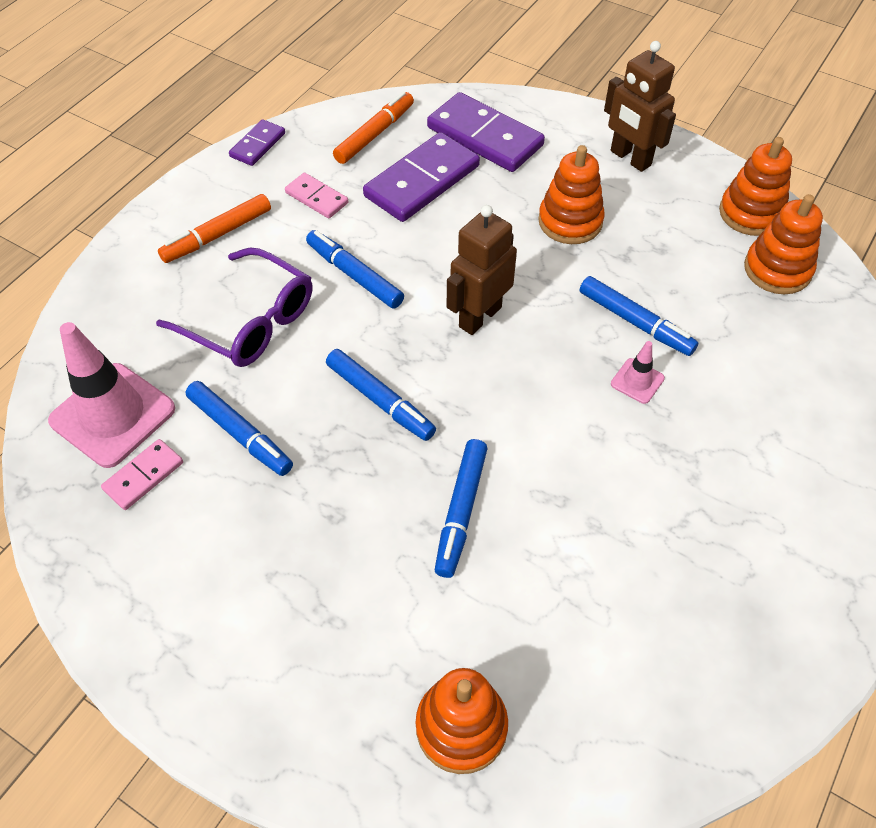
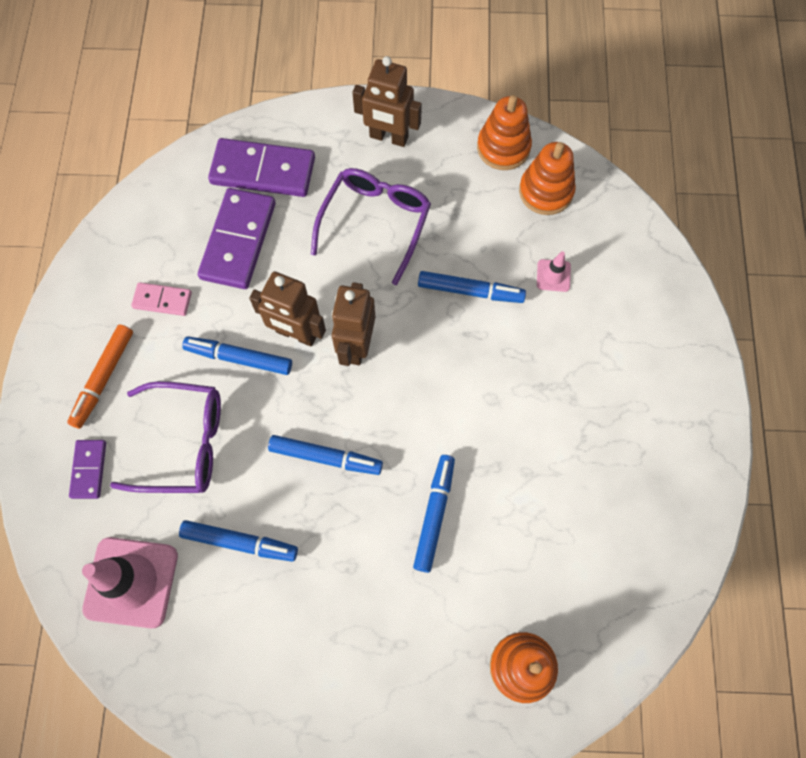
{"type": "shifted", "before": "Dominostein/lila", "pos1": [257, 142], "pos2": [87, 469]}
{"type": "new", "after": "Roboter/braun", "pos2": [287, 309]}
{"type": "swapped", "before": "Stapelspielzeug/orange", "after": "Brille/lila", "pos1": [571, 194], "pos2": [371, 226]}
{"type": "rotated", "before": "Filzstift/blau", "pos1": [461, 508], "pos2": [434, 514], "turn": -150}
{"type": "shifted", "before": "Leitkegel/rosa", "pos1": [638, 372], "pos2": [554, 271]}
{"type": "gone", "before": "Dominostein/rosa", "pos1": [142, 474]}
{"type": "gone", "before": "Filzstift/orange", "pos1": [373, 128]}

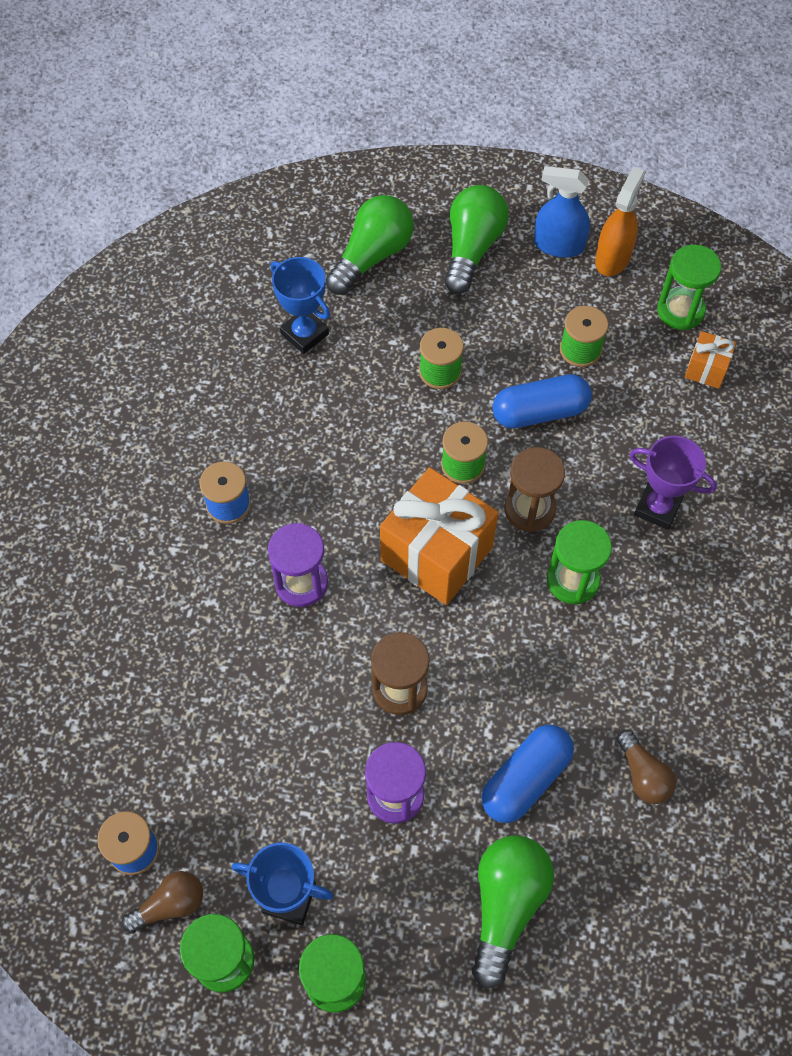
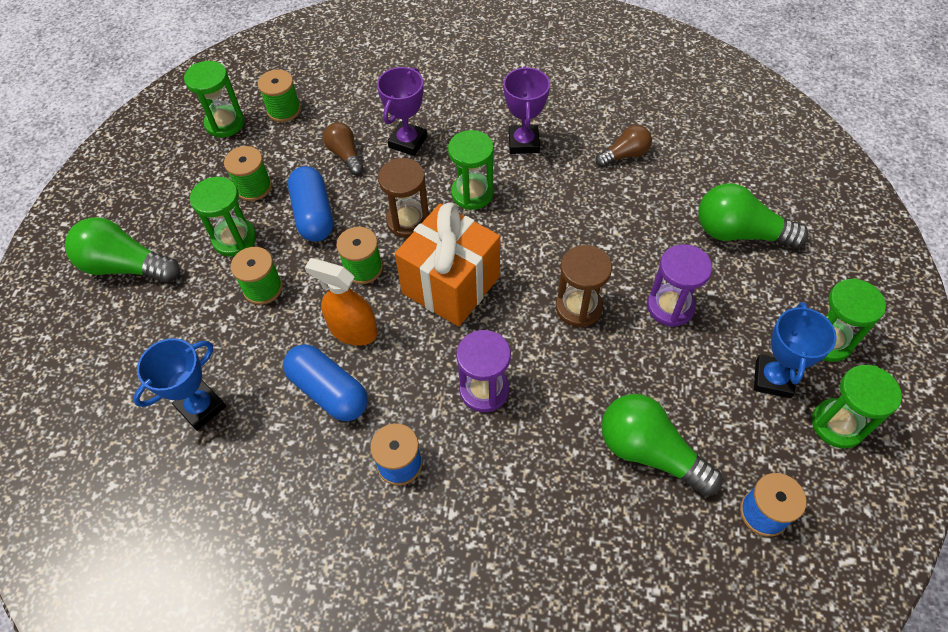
{"type": "new", "after": "Sanduhr/grün", "pos2": [223, 216]}
{"type": "swapped", "before": "Geschenk/orange", "after": "Garnrolle/grün", "pos1": [710, 360], "pos2": [279, 95]}
{"type": "shifted", "before": "Kapsel/blau", "pos1": [528, 774], "pos2": [325, 382]}
{"type": "shifted", "before": "Sprühflasche/orange", "pos1": [620, 221], "pos2": [341, 302]}
{"type": "shifted", "before": "Glühbirne/braun", "pos1": [162, 902], "pos2": [343, 148]}
{"type": "new", "after": "Pokal/lila", "pos2": [526, 110]}
{"type": "shifted", "before": "Glühbirne/grün", "pos1": [370, 245], "pos2": [661, 445]}
{"type": "gone", "before": "Sprühflasche/blau", "pos1": [562, 212]}

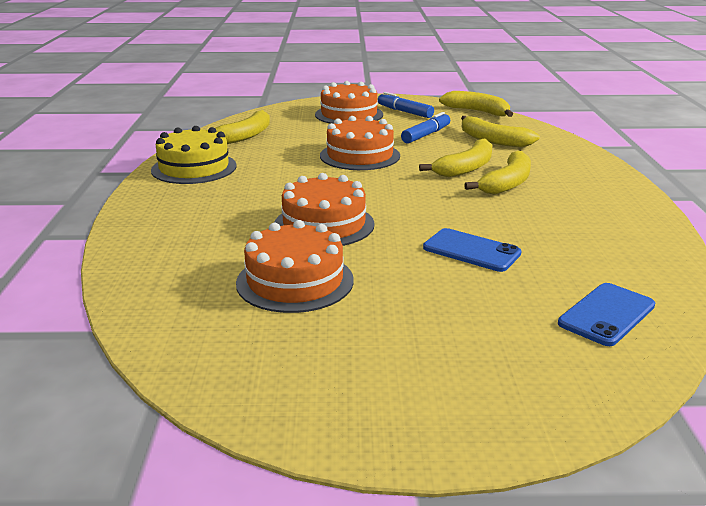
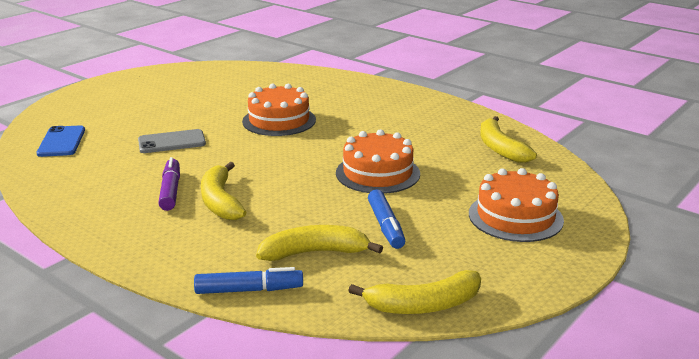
{"type": "repainted", "before": "Handy/blau", "after": "Handy/grau", "pos1": [472, 250], "pos2": [172, 141]}
{"type": "new", "after": "Filzstift/lila", "pos2": [169, 184]}
{"type": "shifted", "before": "Filzstift/blau", "pos1": [406, 105], "pos2": [248, 280]}
{"type": "gone", "before": "Kuchen/gelb", "pos1": [194, 155]}
{"type": "gone", "before": "Kuchen/orange", "pos1": [295, 266]}
{"type": "gone", "before": "Banane/gelb", "pos1": [456, 158]}

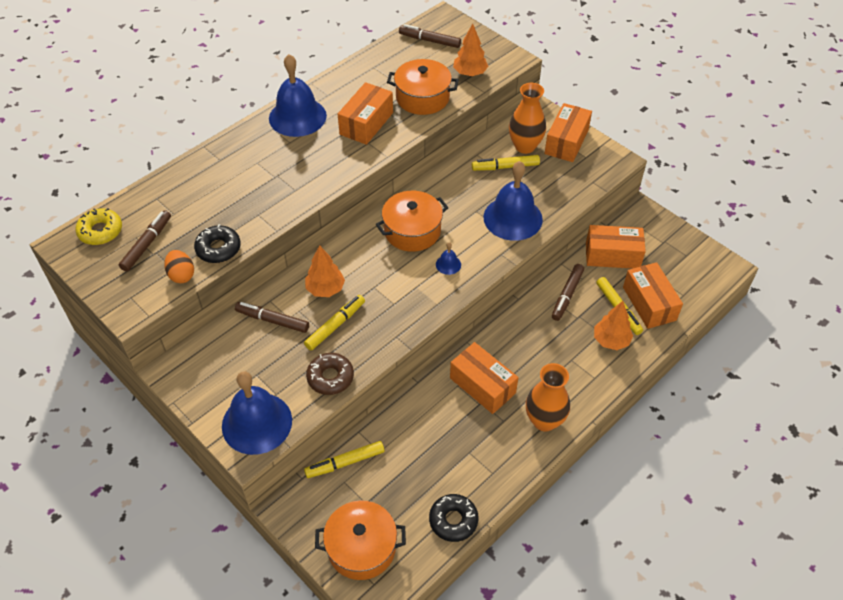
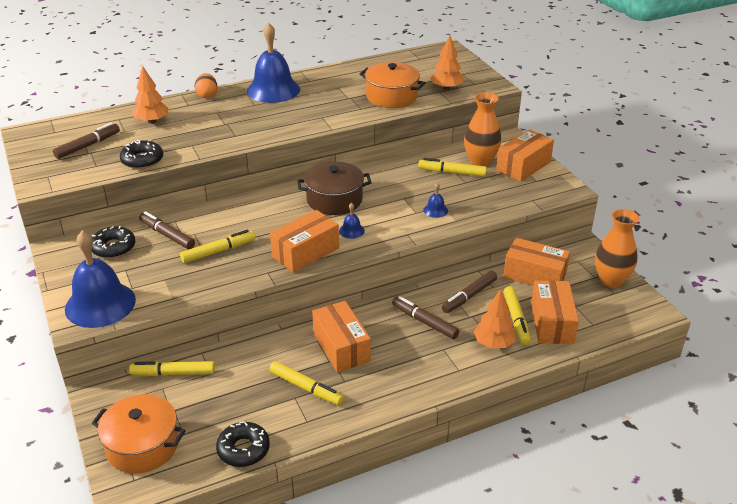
{"type": "new", "after": "Donut/schwarz", "pos2": [113, 242]}
{"type": "shifted", "before": "Baum/orange", "pos1": [325, 271], "pos2": [150, 94]}
{"type": "shifted", "before": "Ei/orange", "pos1": [179, 266], "pos2": [206, 85]}
{"type": "new", "after": "Filzstift/gelb", "pos2": [306, 383]}
{"type": "shifted", "before": "Schachtel/orange", "pos1": [365, 113], "pos2": [304, 241]}
{"type": "repainted", "before": "Kochtopf/orange", "after": "Kochtopf/braun", "pos1": [412, 221], "pos2": [334, 188]}
{"type": "shifted", "before": "Filzstift/braun", "pos1": [430, 36], "pos2": [425, 317]}
{"type": "scaled", "before": "Glocke/blau", "pos1": [513, 201], "pos2": [435, 200], "scale": 0.42}
{"type": "shifted", "before": "Vase/orange", "pos1": [548, 397], "pos2": [617, 248]}
{"type": "gone", "before": "Donut/gelb", "pos1": [99, 226]}
{"type": "gone", "before": "Donut/braun", "pos1": [330, 374]}

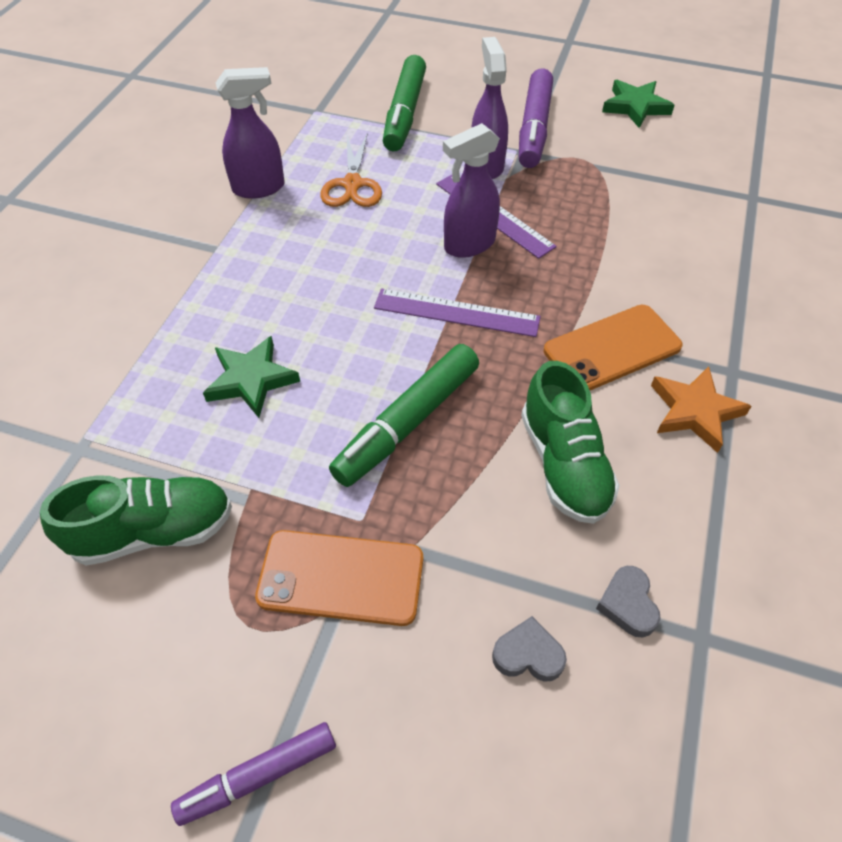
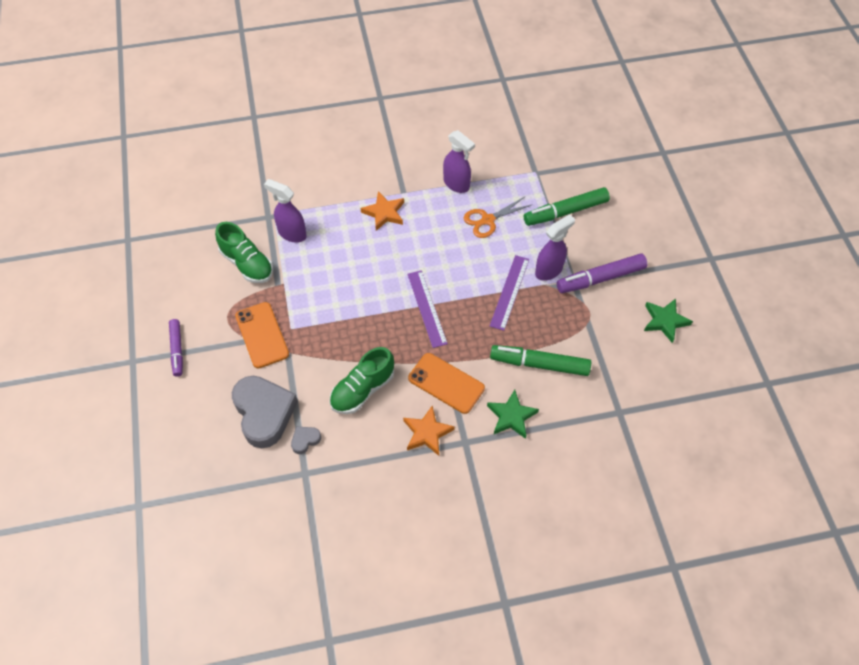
{"type": "rotated", "before": "Filzstift/lila", "pos1": [253, 774], "pos2": [176, 348], "turn": -135}
{"type": "scaled", "before": "Herz/grau", "pos1": [529, 649], "pos2": [265, 412], "scale": 2.37}
{"type": "shifted", "before": "Sprühflasche/lila", "pos1": [471, 190], "pos2": [285, 211]}
{"type": "new", "after": "Stern/orange", "pos2": [382, 211]}
{"type": "shifted", "before": "Stern/grün", "pos1": [251, 377], "pos2": [513, 414]}
{"type": "shifted", "before": "Filzstift/grün", "pos1": [404, 415], "pos2": [540, 360]}

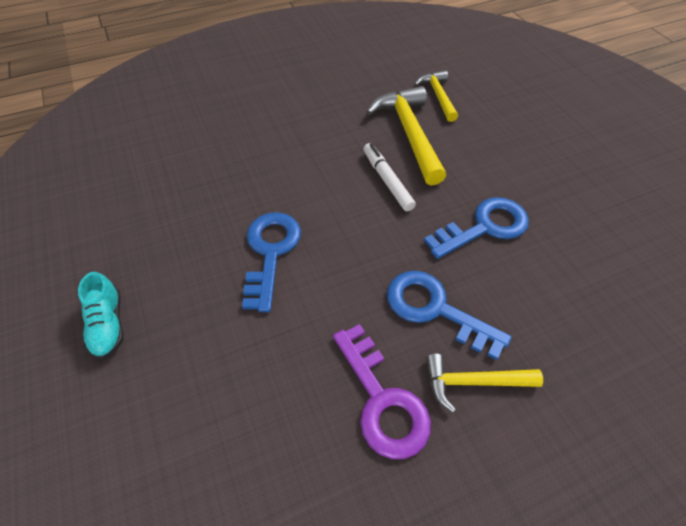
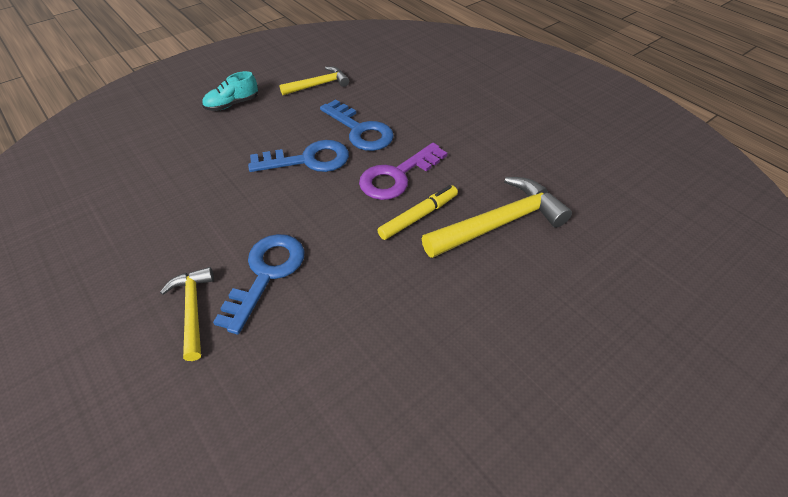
{"type": "shifted", "before": "Hammer/gelb", "pos1": [436, 96], "pos2": [314, 81]}
{"type": "shifted", "before": "Schlüssel/blau", "pos1": [476, 228], "pos2": [357, 125]}
{"type": "shifted", "before": "Schlüssel/lila", "pos1": [382, 391], "pos2": [403, 171]}
{"type": "repainted", "before": "Filzstift/weiß", "after": "Filzstift/gelb", "pos1": [389, 177], "pos2": [417, 212]}

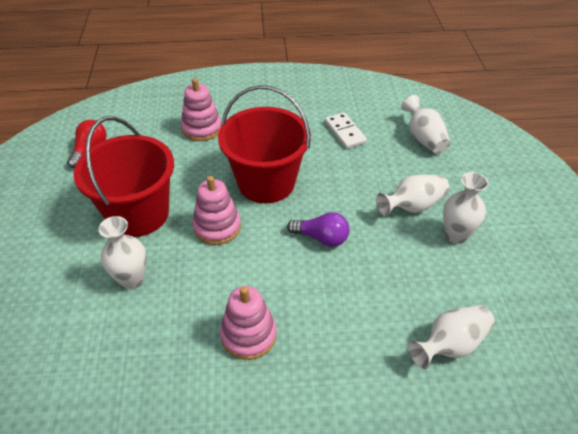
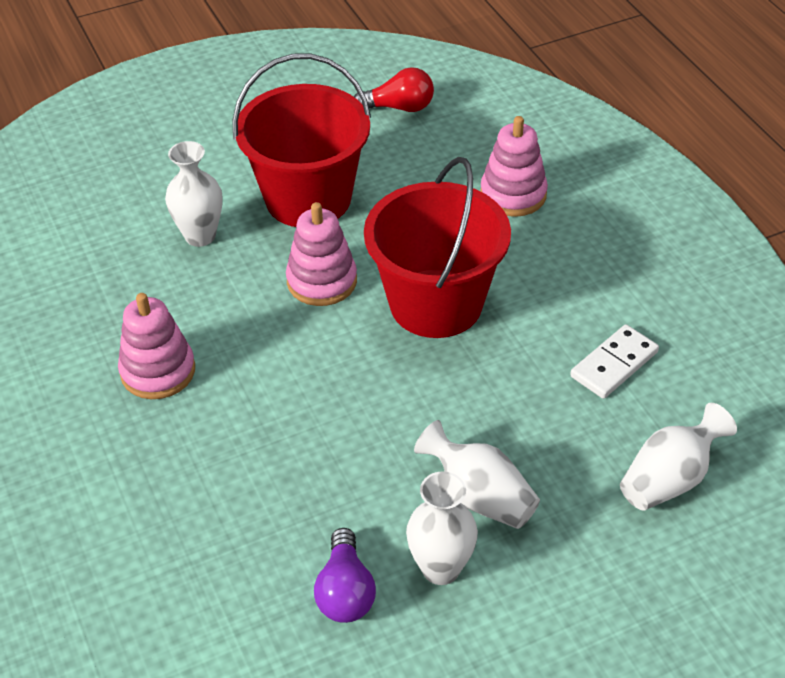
{"type": "shifted", "before": "Glühbirne/lila", "pos1": [318, 229], "pos2": [345, 575]}
{"type": "gone", "before": "Vase/weiß", "pos1": [451, 337]}

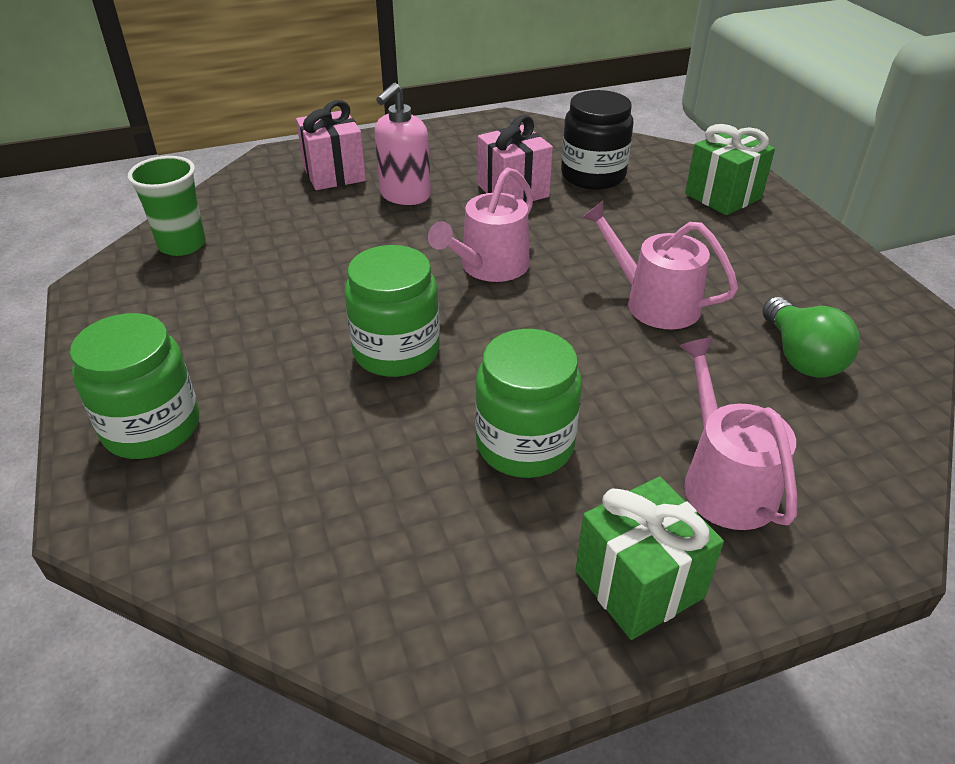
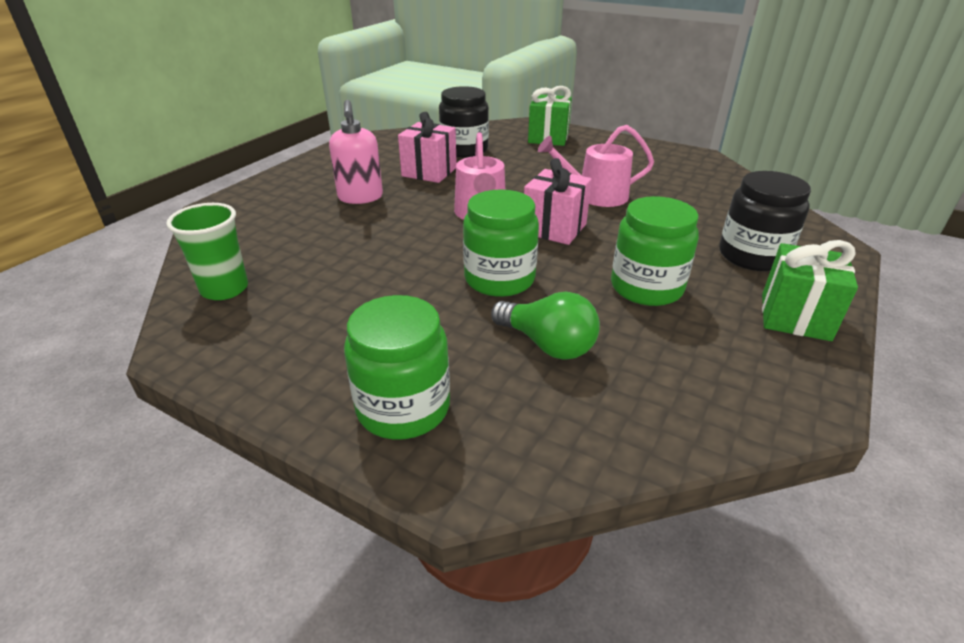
{"type": "shifted", "before": "Glühbirne/grün", "pos1": [811, 337], "pos2": [545, 325]}
{"type": "shifted", "before": "Geschenk/rosa", "pos1": [331, 145], "pos2": [558, 201]}
{"type": "swapped", "before": "Gießkanne/rosa", "after": "Einmachglas/schwarz", "pos1": [738, 433], "pos2": [765, 221]}

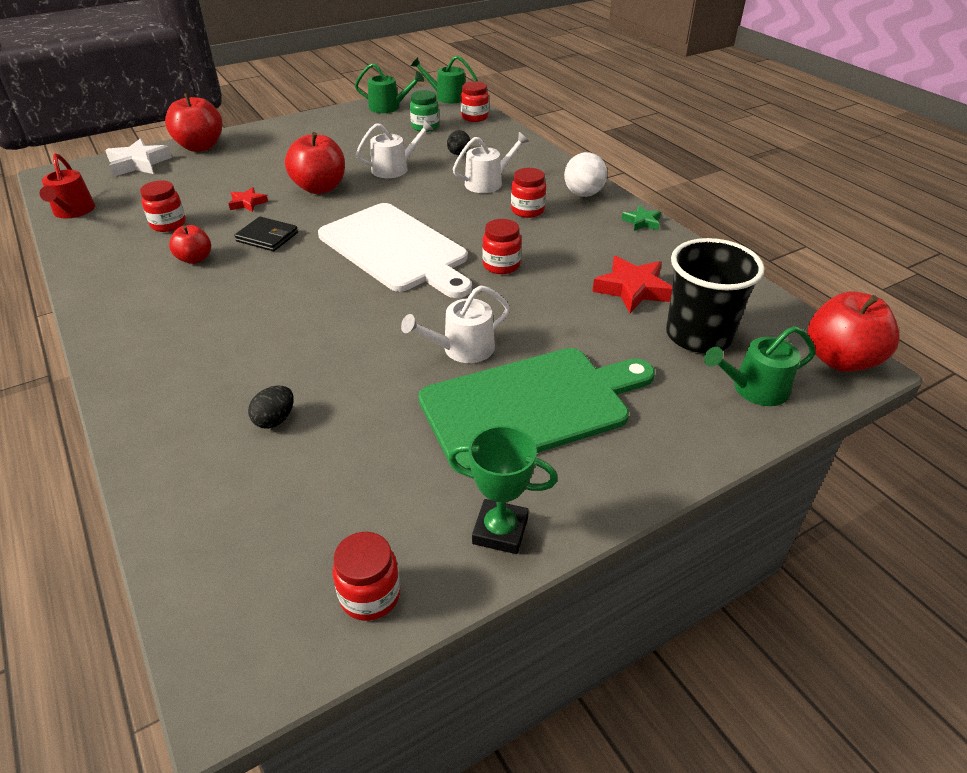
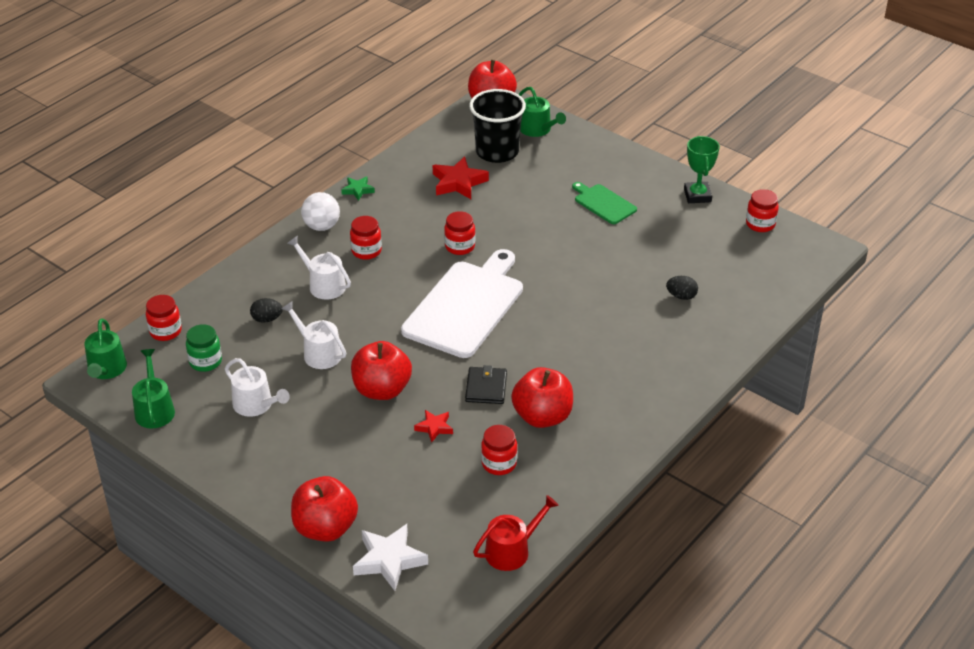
{"type": "shifted", "before": "Gießkanne/weiß", "pos1": [455, 324], "pos2": [257, 387]}
{"type": "scaled", "before": "Apfel/rot", "pos1": [190, 244], "pos2": [542, 397], "scale": 1.74}
{"type": "scaled", "before": "Schneidebrett/grün", "pos1": [536, 411], "pos2": [604, 203], "scale": 0.49}

